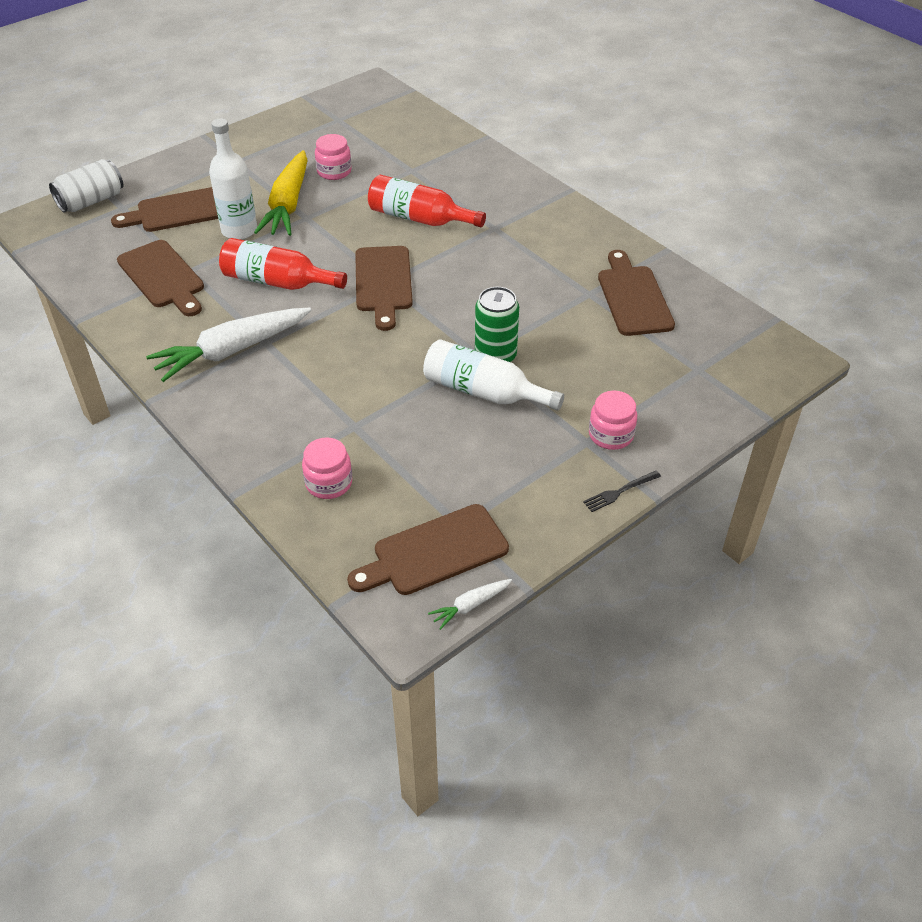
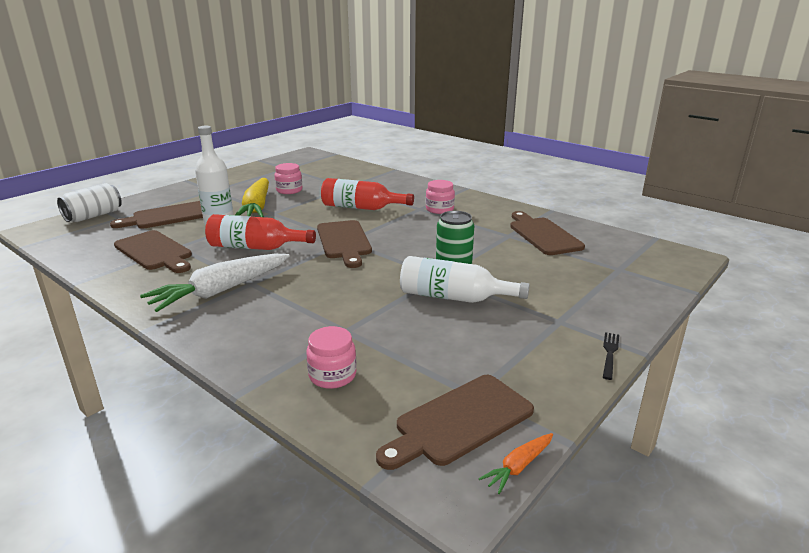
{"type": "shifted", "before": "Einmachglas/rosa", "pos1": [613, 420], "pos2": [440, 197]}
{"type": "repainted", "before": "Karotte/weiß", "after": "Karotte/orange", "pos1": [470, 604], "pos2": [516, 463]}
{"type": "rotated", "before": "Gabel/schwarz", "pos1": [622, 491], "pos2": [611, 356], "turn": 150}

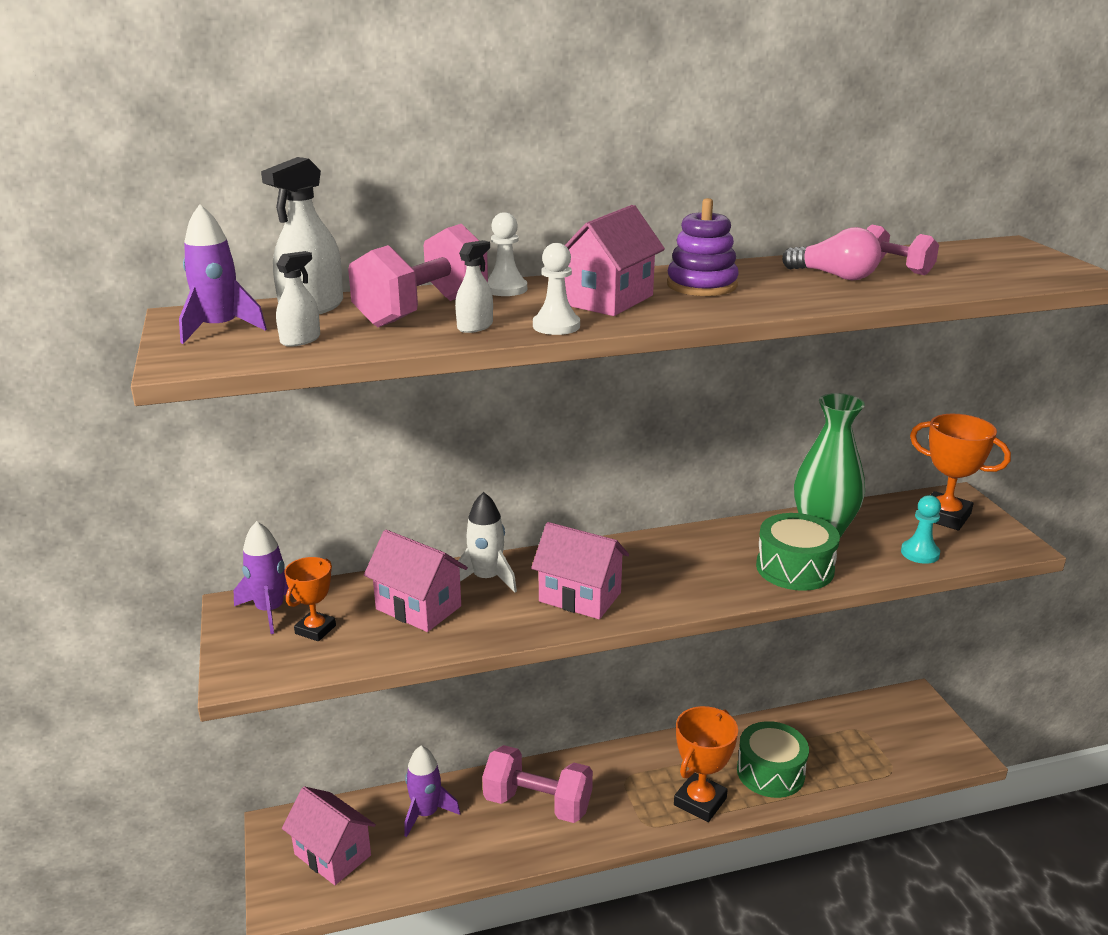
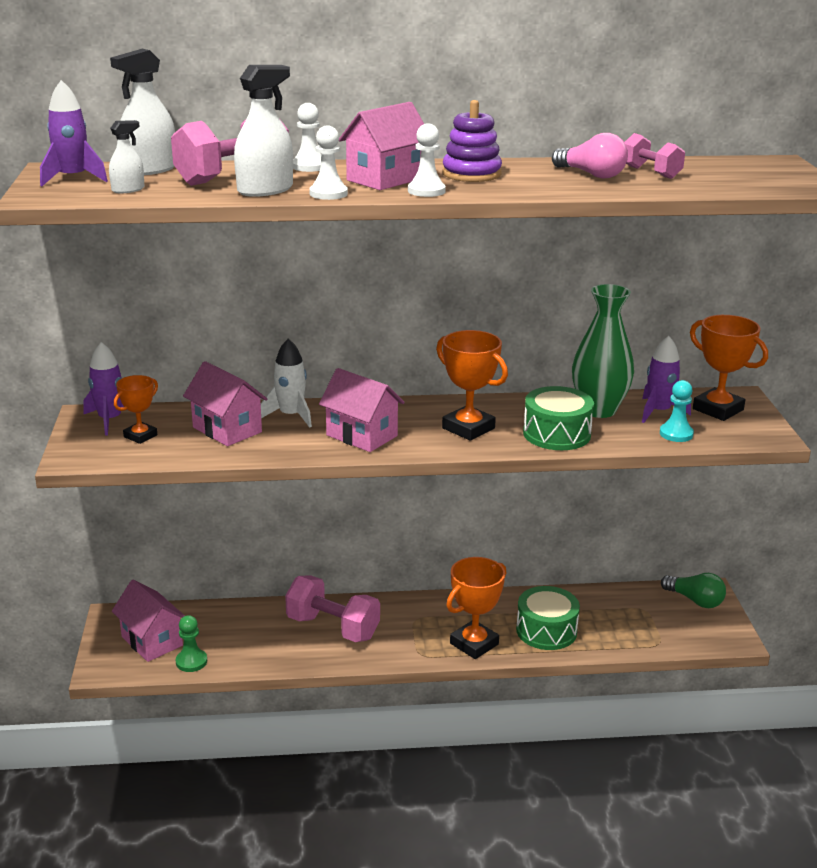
{"type": "new", "after": "Bauer/grün", "pos2": [191, 643]}
{"type": "scaled", "before": "Sprühflasche/weiß", "pos1": [474, 286], "pos2": [263, 131], "scale": 1.79}
{"type": "new", "after": "Bauer/weiß", "pos2": [427, 160]}
{"type": "new", "after": "Pokal/orange", "pos2": [472, 385]}
{"type": "shifted", "before": "Rakete/lila", "pos1": [432, 791], "pos2": [666, 379]}
{"type": "new", "after": "Glühbirne/grün", "pos2": [693, 590]}

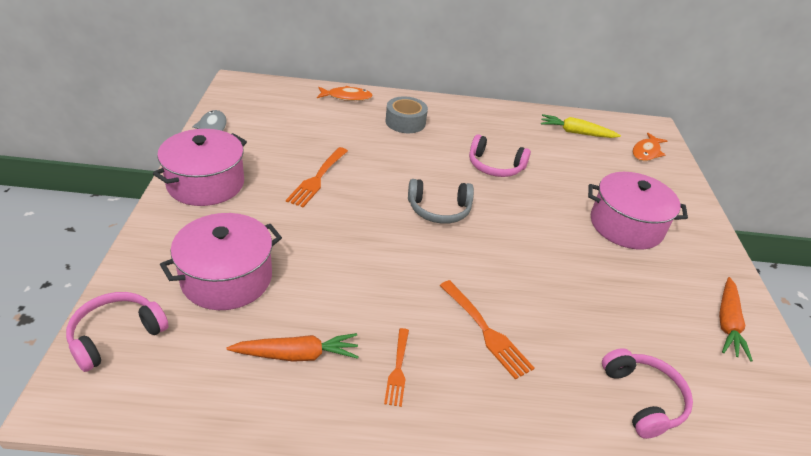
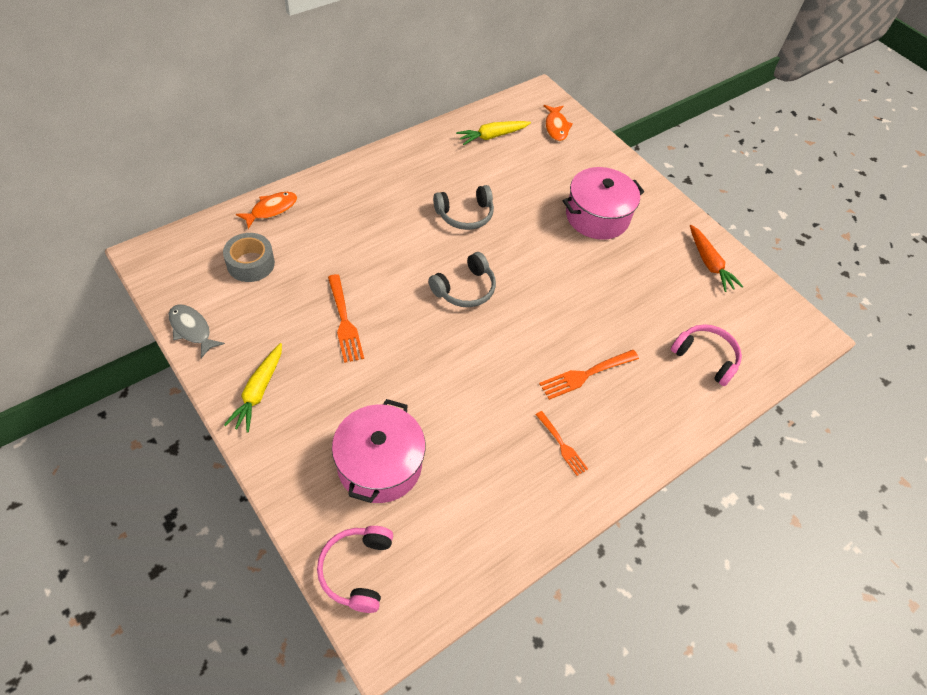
{"type": "shifted", "before": "Klebeband/grau", "pos1": [407, 114], "pos2": [249, 257]}
{"type": "swapped", "before": "Kochtopf/rosa", "after": "Karotte/gelb", "pos1": [200, 167], "pos2": [253, 388]}
{"type": "repainted", "before": "Kopfhörer/rosa", "after": "Kopfhörer/grau", "pos1": [500, 155], "pos2": [463, 207]}
{"type": "rotated", "before": "Gabel/orange", "pos1": [486, 330], "pos2": [589, 375], "turn": 135}
{"type": "gone", "before": "Karotte/orange", "pos1": [293, 347]}

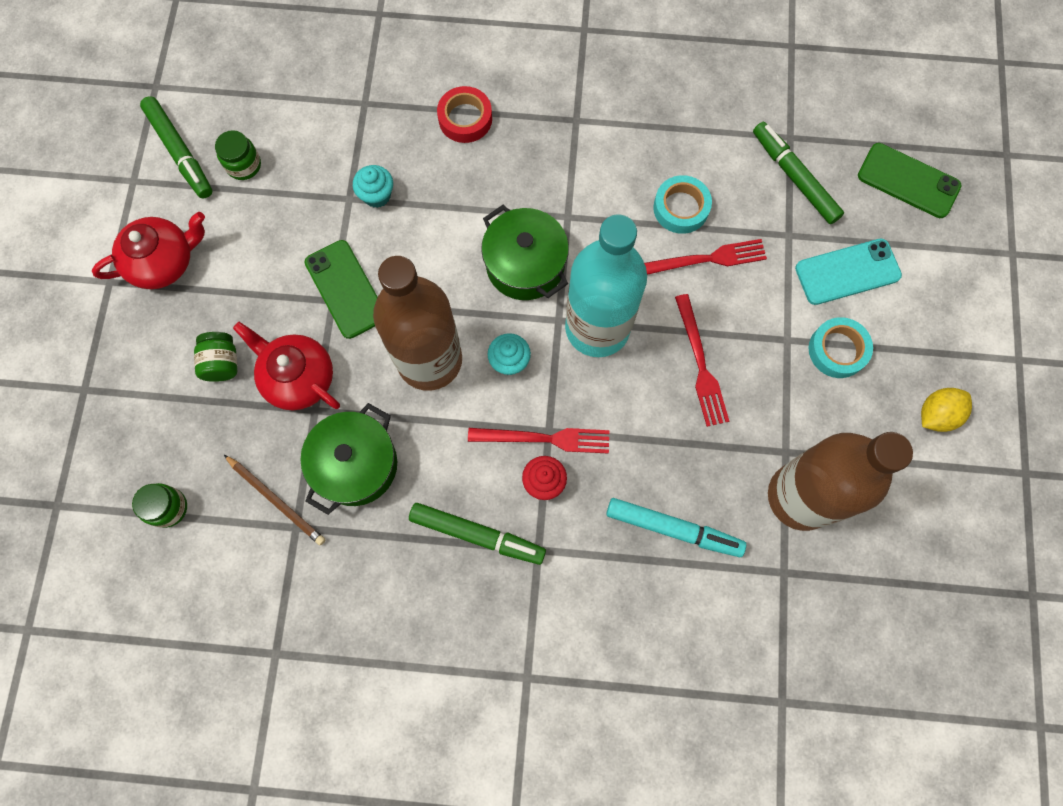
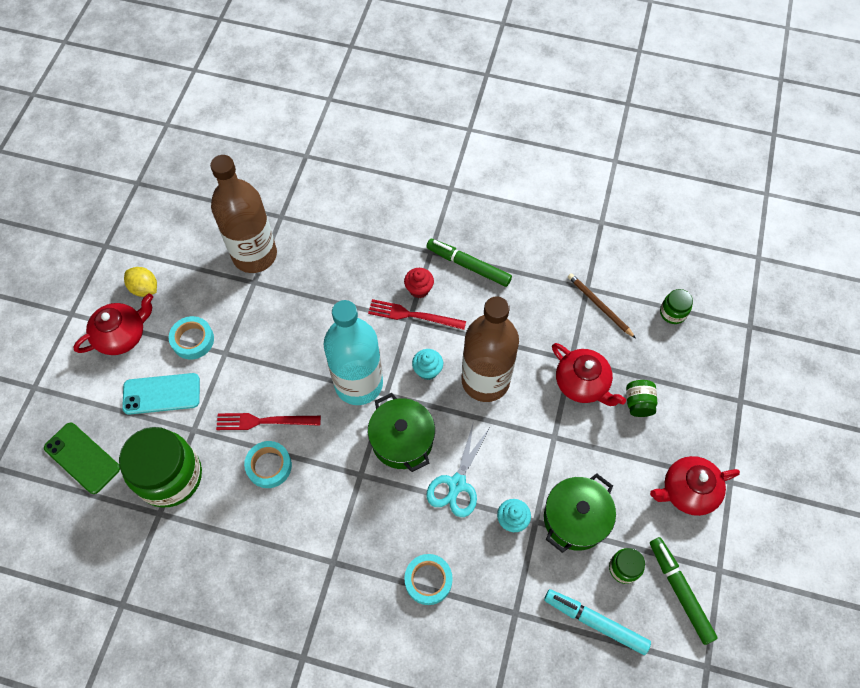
{"type": "new", "after": "Teekanne/rot", "pos2": [113, 324]}
{"type": "swapped", "before": "Filzstift/grün", "after": "Einmachglas/grün", "pos1": [798, 173], "pos2": [160, 467]}
{"type": "rotated", "before": "Zitrone/gelb", "pos1": [946, 410], "pos2": [140, 282], "turn": 60}
{"type": "repainted", "before": "Klebeband/rot", "after": "Klebeband/türkis", "pos1": [464, 114], "pos2": [428, 579]}
{"type": "new", "after": "Schere/türkis", "pos2": [458, 469]}
{"type": "shifted", "before": "Kochtopf/grün", "pos1": [349, 459], "pos2": [580, 513]}
{"type": "shifted", "before": "Filzstift/türkis", "pos1": [676, 527], "pos2": [597, 622]}
{"type": "gone", "before": "Handy/grün", "pos1": [341, 289]}
{"type": "gone", "before": "Gabel/rot", "pos1": [702, 360]}

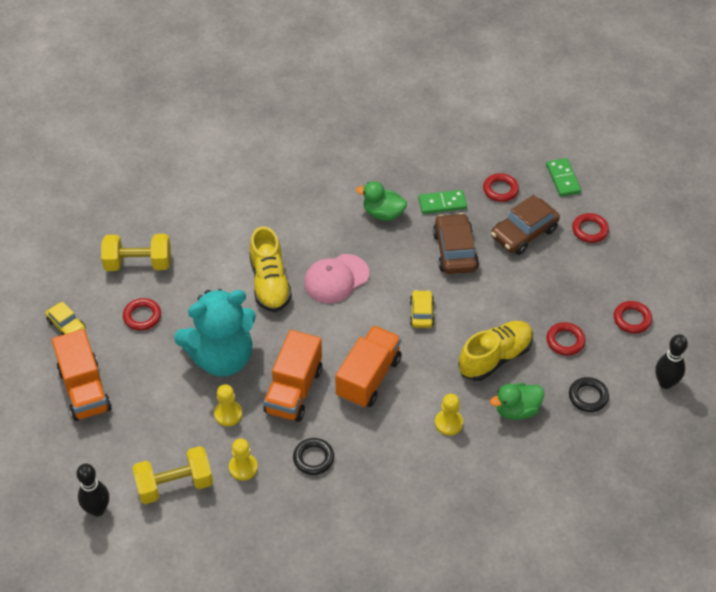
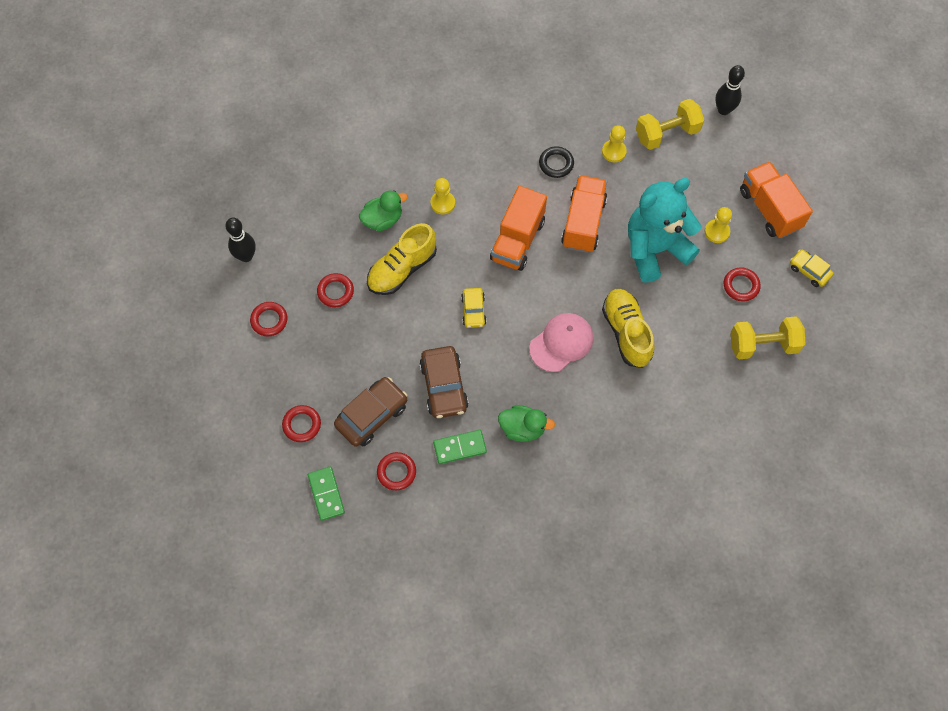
{"type": "shifted", "before": "Bauer/gelb", "pos1": [228, 405], "pos2": [718, 225]}
{"type": "gone", "before": "Ring/schwarz", "pos1": [589, 394]}

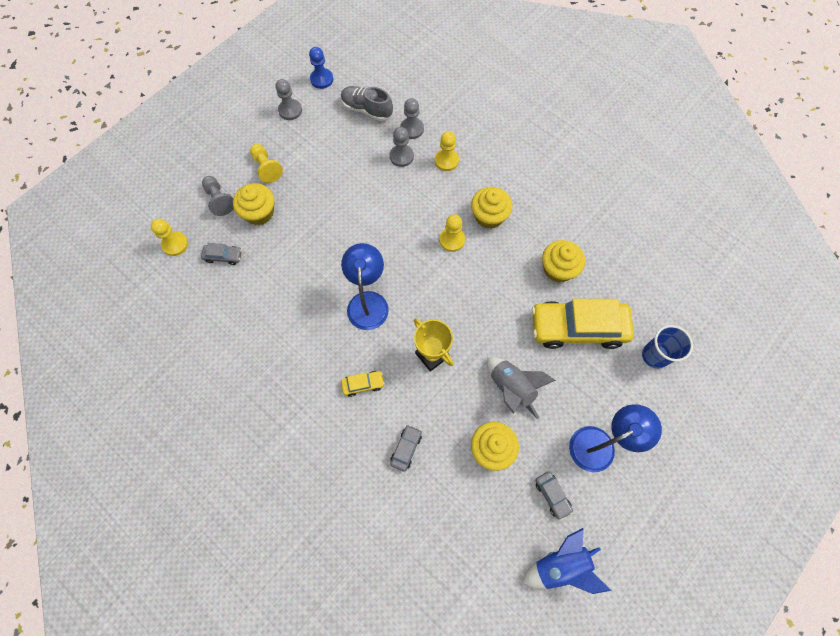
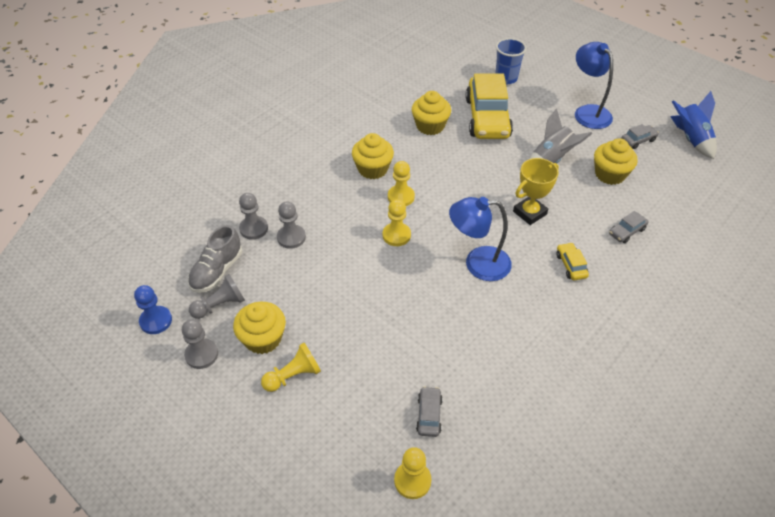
{"type": "shifted", "before": "Bauer/grau", "pos1": [218, 196], "pos2": [217, 296]}
{"type": "shifted", "before": "Muffin/gelb", "pos1": [253, 204], "pos2": [259, 328]}
{"type": "shifted", "before": "Bauer/gelb", "pos1": [447, 151], "pos2": [397, 222]}
{"type": "rotated", "before": "Auto/grau", "pos1": [406, 448], "pos2": [628, 227], "turn": -60}

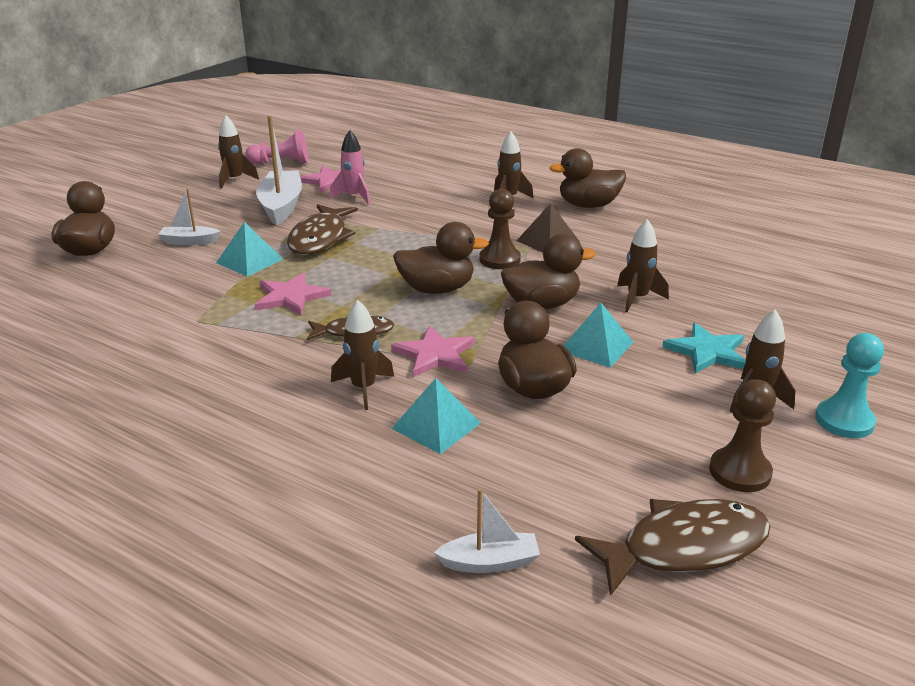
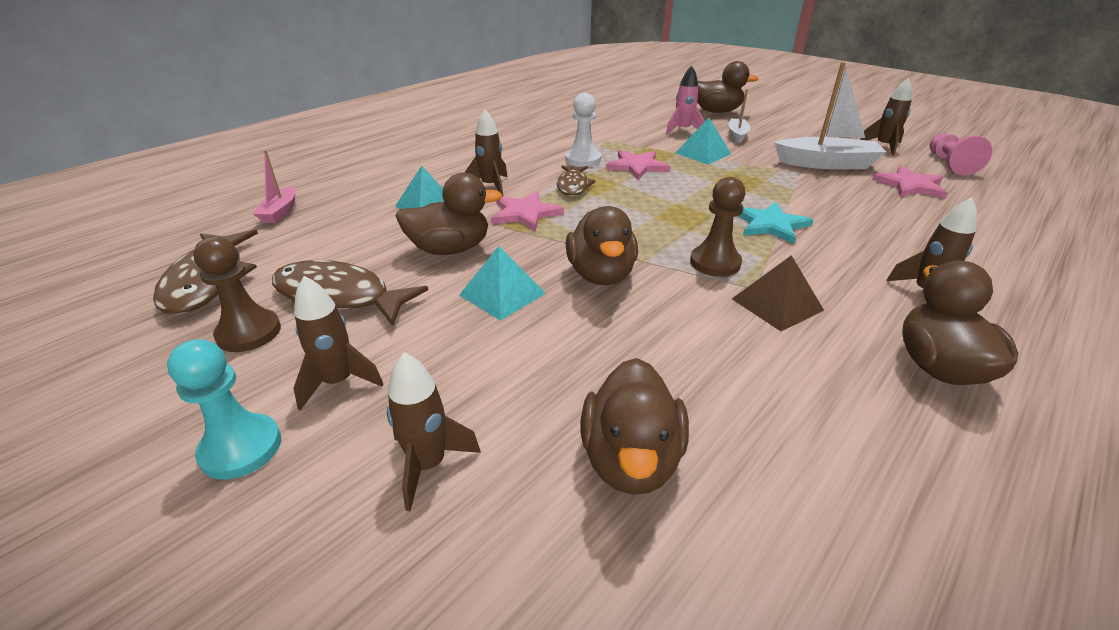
{"type": "repainted", "before": "Boot/weiß", "after": "Boot/rosa", "pos1": [487, 531], "pos2": [274, 186]}
{"type": "shifted", "before": "Fisch/braun", "pos1": [322, 229], "pos2": [350, 293]}
{"type": "shifted", "before": "Rakete/braun", "pos1": [643, 265], "pos2": [434, 432]}
{"type": "new", "after": "Bauer/weiß", "pos2": [583, 130]}
{"type": "shifted", "before": "Ente/braun", "pos1": [441, 258], "pos2": [634, 426]}
{"type": "shifted", "before": "Rakete/rosa", "pos1": [350, 167], "pos2": [685, 100]}
{"type": "shifted", "before": "Stern/türkis", "pos1": [704, 348], "pos2": [776, 223]}

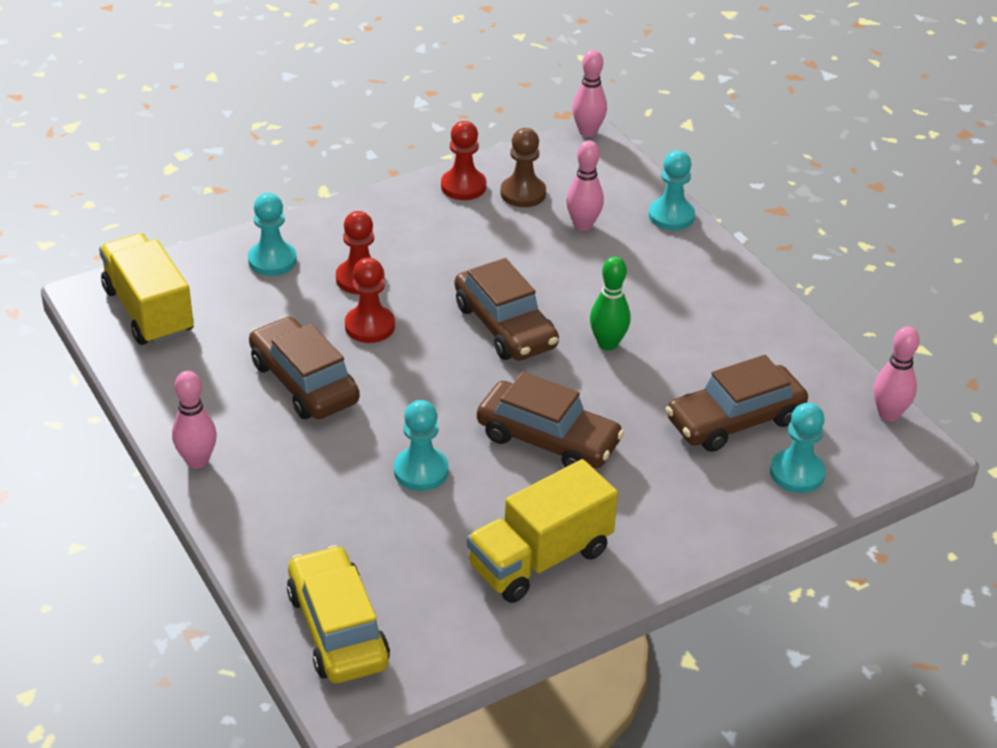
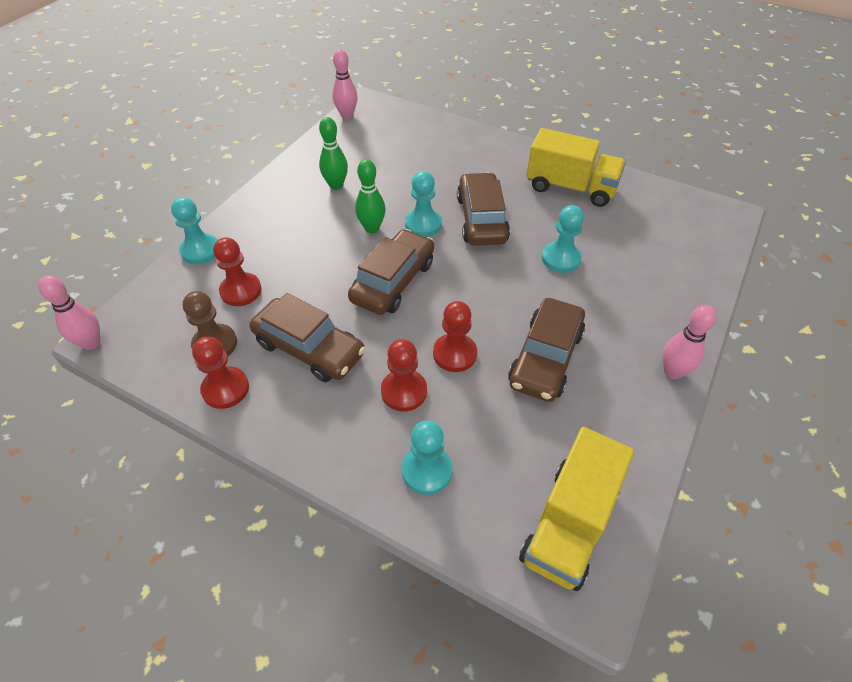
{"type": "swapped", "before": "Bowlingkegel/rosa", "after": "Bauer/rot", "pos1": [585, 185], "pos2": [237, 271]}
{"type": "shifted", "before": "Auto/braun", "pos1": [737, 403], "pos2": [307, 337]}
{"type": "new", "after": "Bowlingkegel/grün", "pos2": [333, 153]}
{"type": "shifted", "before": "Bauer/türkis", "pos1": [798, 448], "pos2": [423, 204]}
{"type": "gone", "before": "Auto/gelb", "pos1": [338, 614]}

